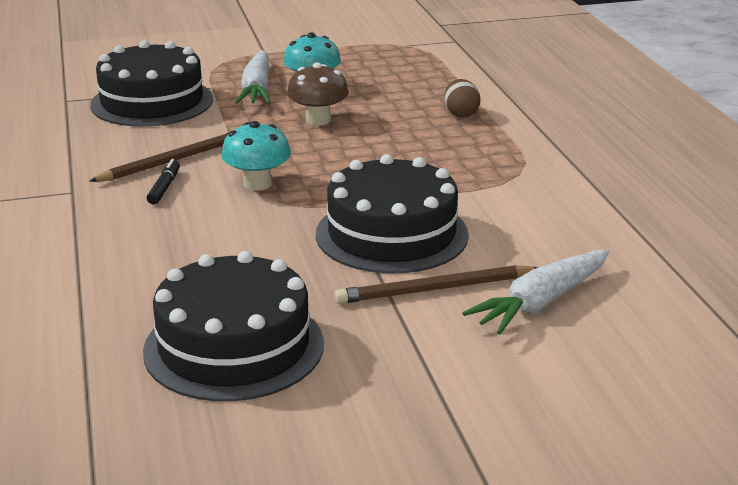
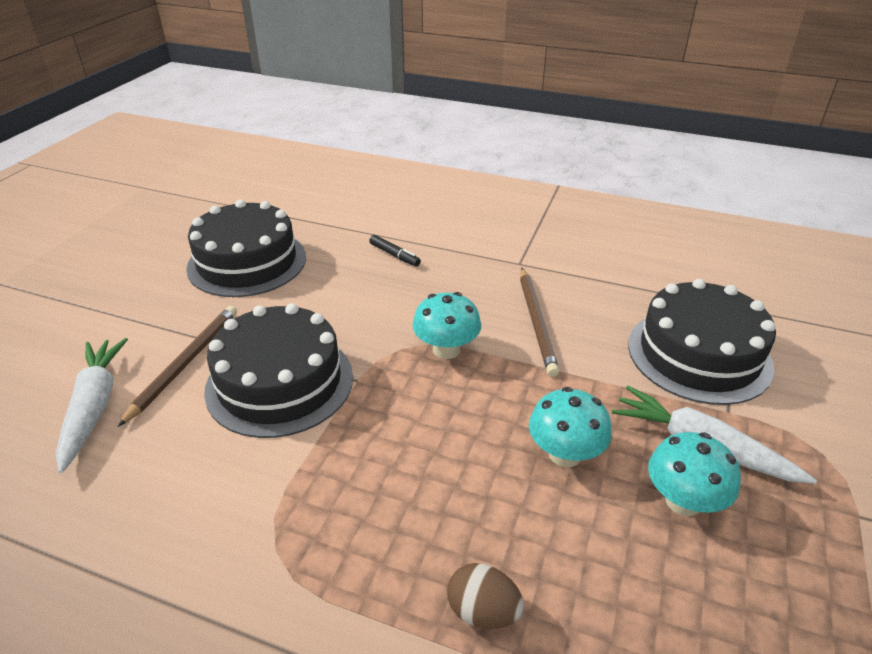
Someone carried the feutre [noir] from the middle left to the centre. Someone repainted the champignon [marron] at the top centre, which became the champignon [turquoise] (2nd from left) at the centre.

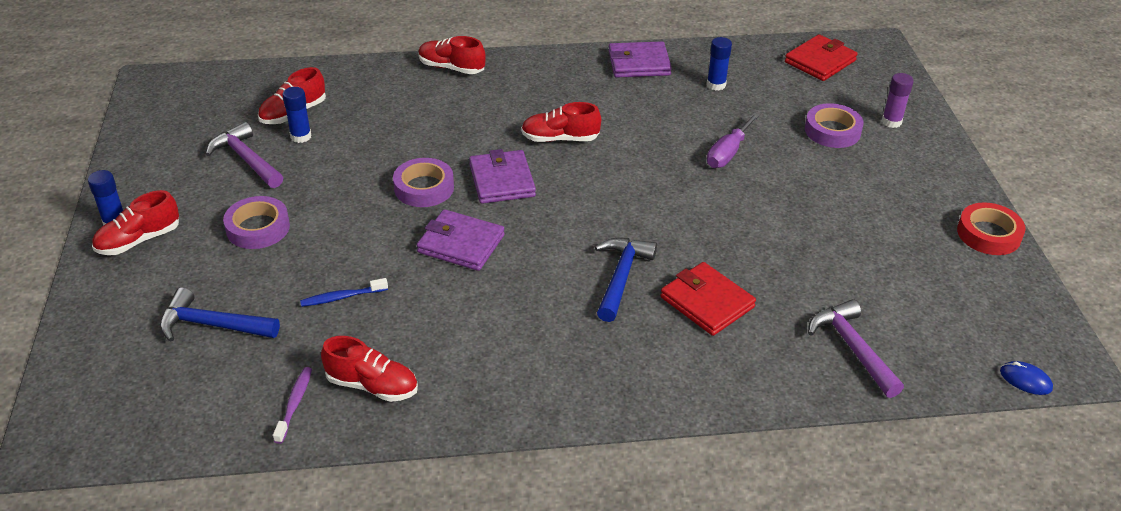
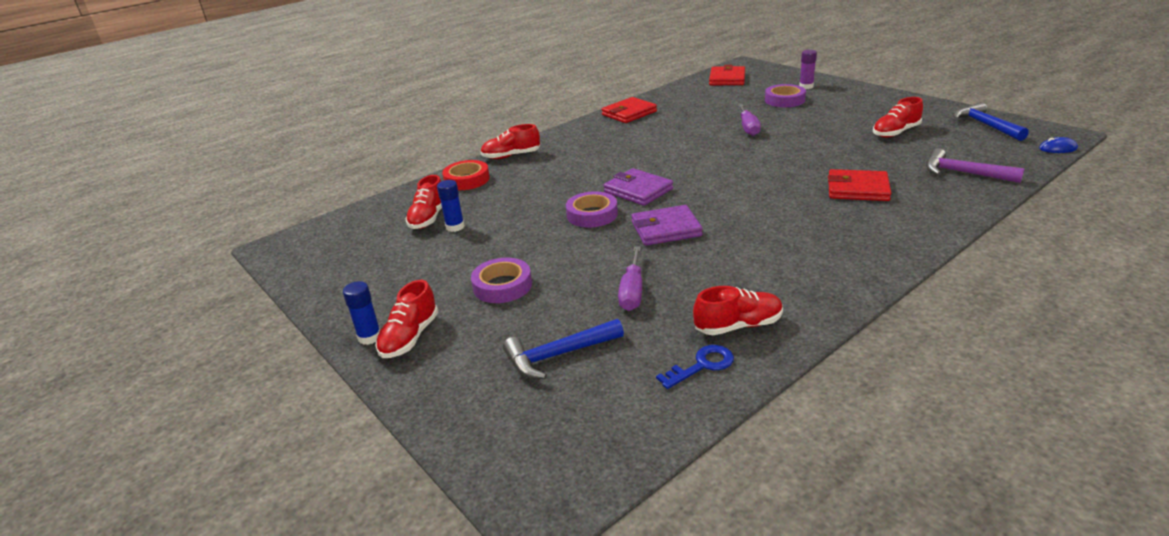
Someone carried the ruban adhésif [rouge] from the middle right to the top centre. Someone repainted the portefeuille [violet] (3rd from left) at the top centre, which became the portefeuille [rouge] (1st from left) at the top centre. Someone swapped the brosse à dents [bleu] at the middle left for the tournevis [violet] (1st from left) at the centre. Someone swapped the brosse à dents [violet] at the bottom left for the clé [bleu] at the bottom centre. Someone carried the chaussure [rouge] (5th from left) from the top centre to the top right. Someone carried the marteau [bleu] (2nd from left) from the centre to the top right. Someone took away the marteau [violet] (1st from left) at the top left. Someone took away the bâton de colle [bleu] (3rd from left) at the top centre.

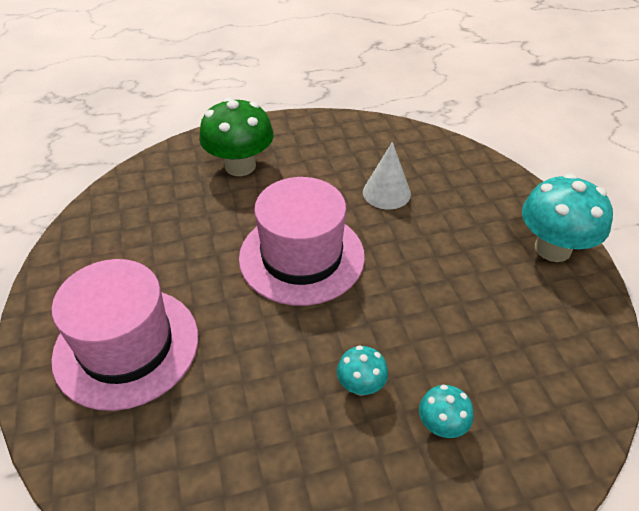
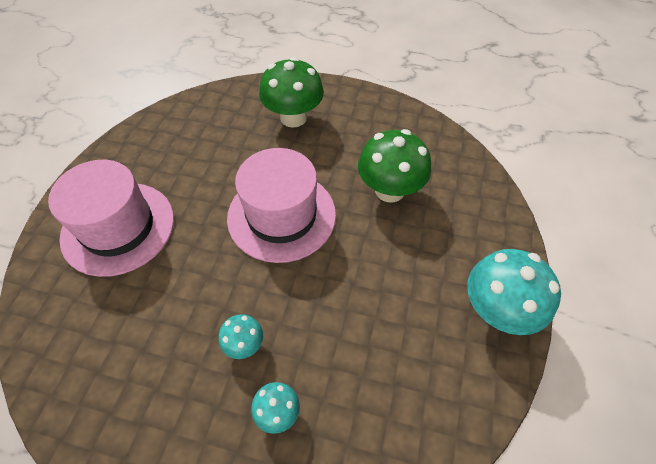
Someone swapped the cône [blanc] at the centre for the champignon [vert] (2nd from left) at the centre.

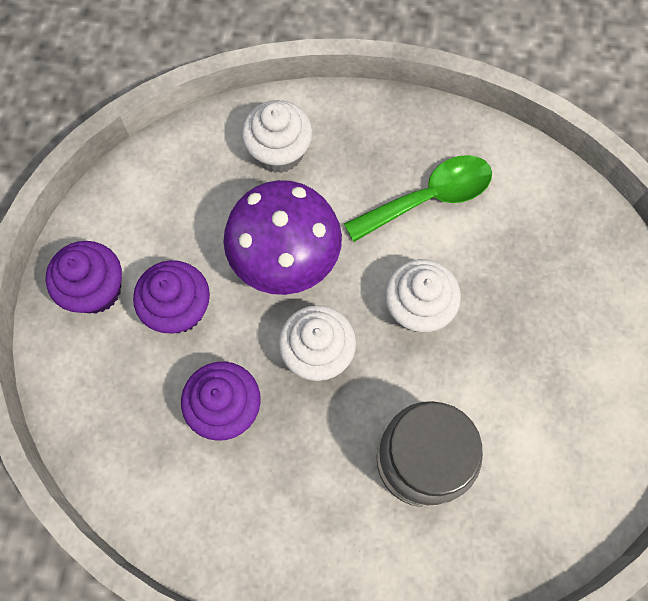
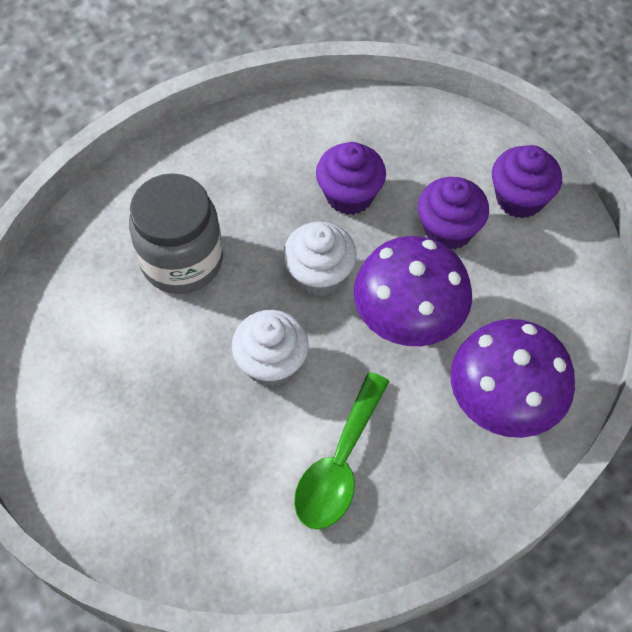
Someone swapped the muffin [blanc] (1st from left) at the top centre for the champignon [violet] (2nd from left) at the middle right.

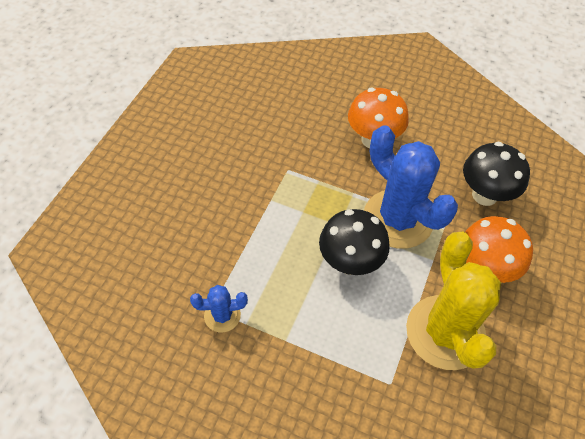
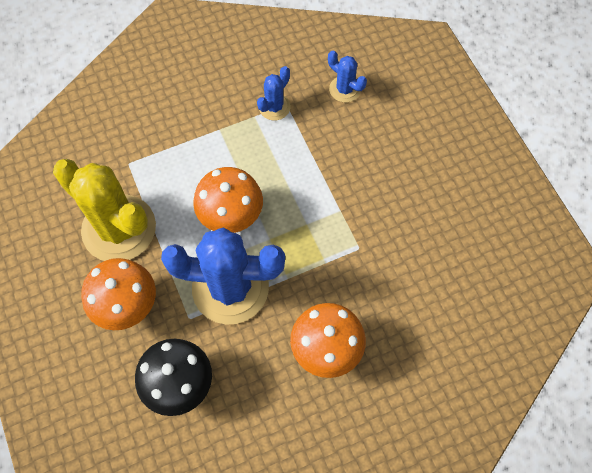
Someone repainted the champignon [noir] (1st from left) at the centre, which became the champignon [orange] (2nd from left) at the centre. Someone put down the cactus [bleu] (3rd from left) at the top centre.

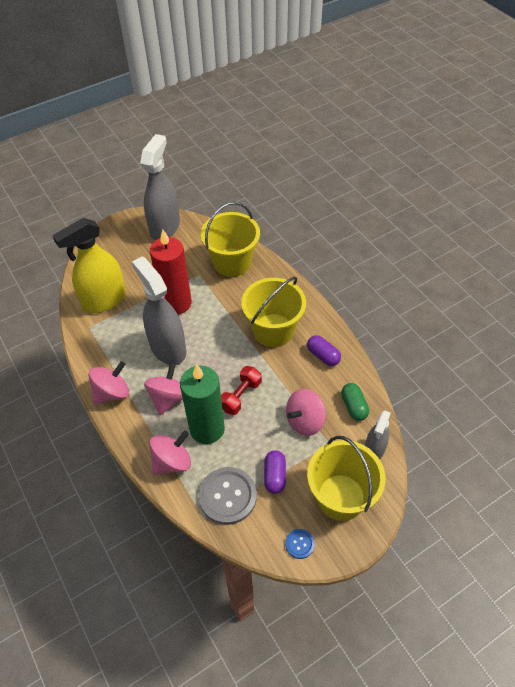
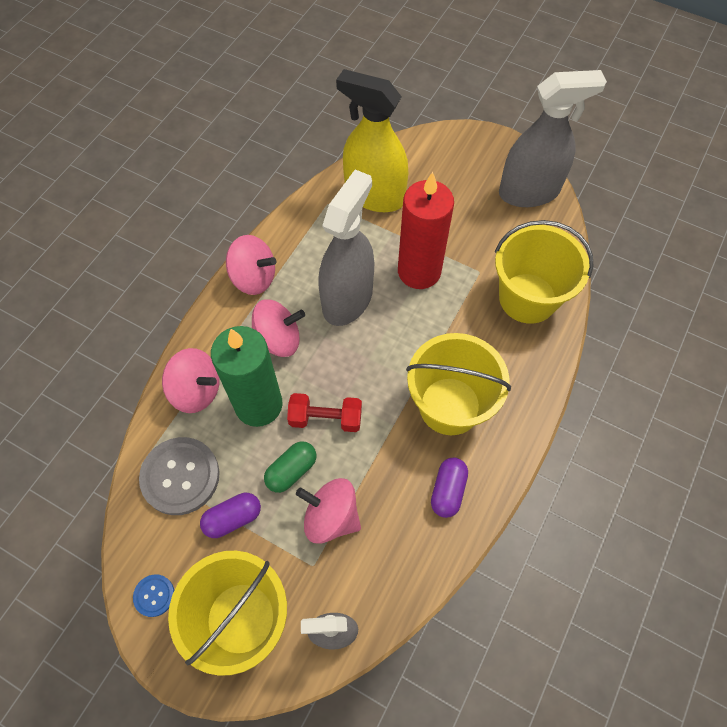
Someone carried the gélule [vert] from the middle right to the centre.

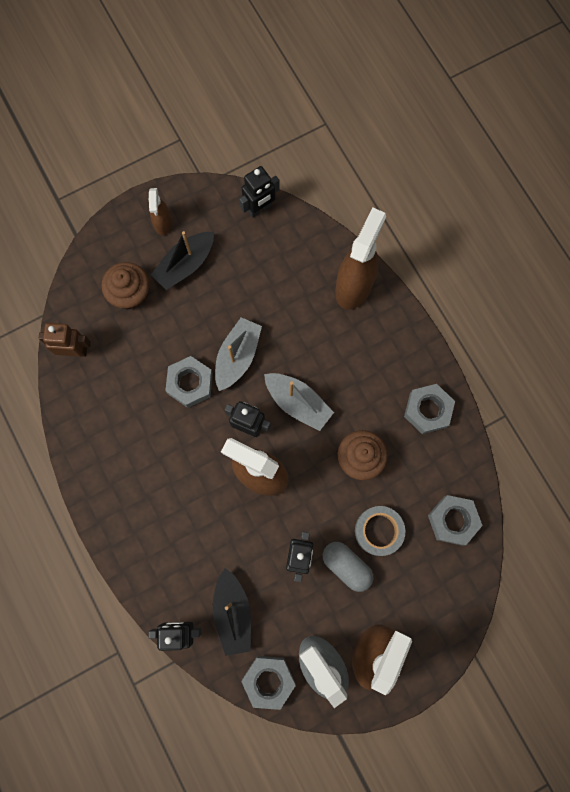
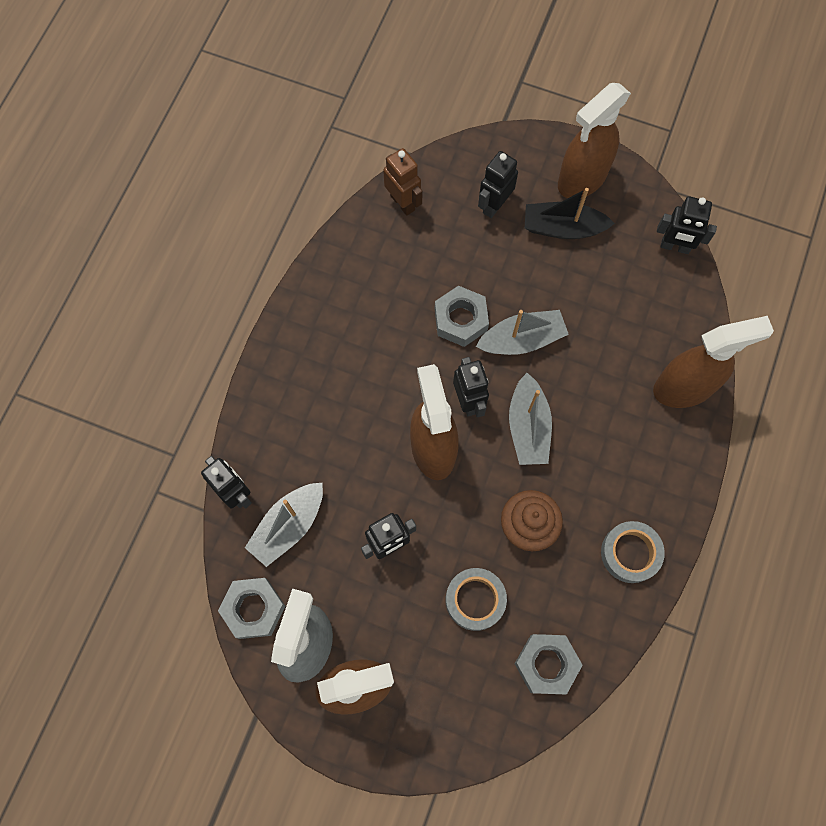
Someone repainted the bateau [noir] (2nd from left) at the bottom centre, which became the bateau [gris] (1st from left) at the centre. Someone swapped the muffin [marron] (1st from left) at the middle left for the robot [noir] (4th from left) at the top centre. Someone scaled the vaporisateur [marron] (1st from left in the first image) at the top left by 1.90. Someone swapped the écrou [gris] (3rd from left) at the middle right for the ruban adhésif [gris] (2nd from left) at the bottom right. Someone took away the gélule [gris] at the bottom centre.

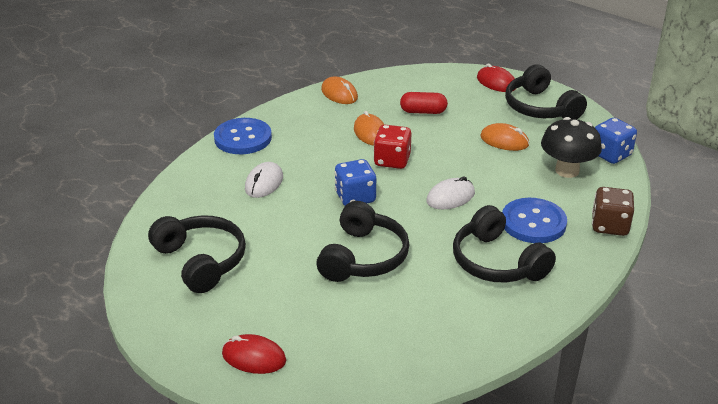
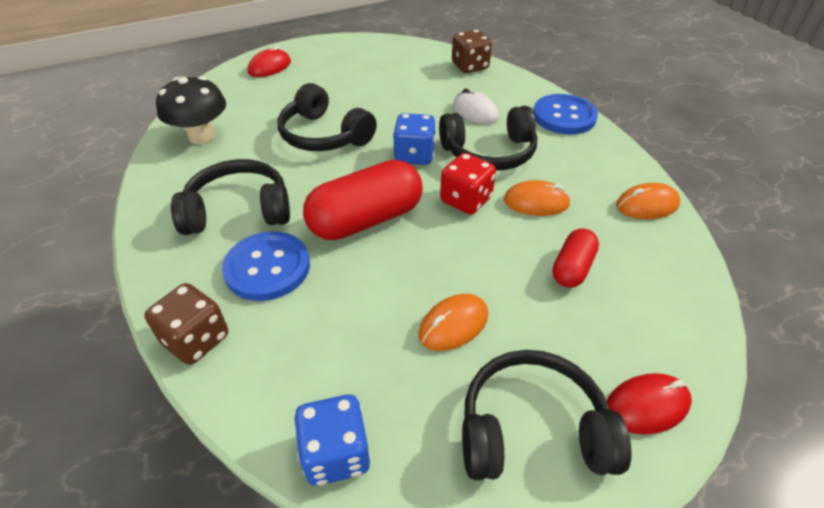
Someone carried the champignon [noir] from the middle right to the top left. Someone swapped the souris [blanc] (2nd from left) at the centre for the gélule [rouge] (1st from left) at the centre. Someone carried the casque audio [noir] (1st from left in the first image) from the middle left to the top centre. Someone put down the dé [marron] (2nd from left) at the top centre.

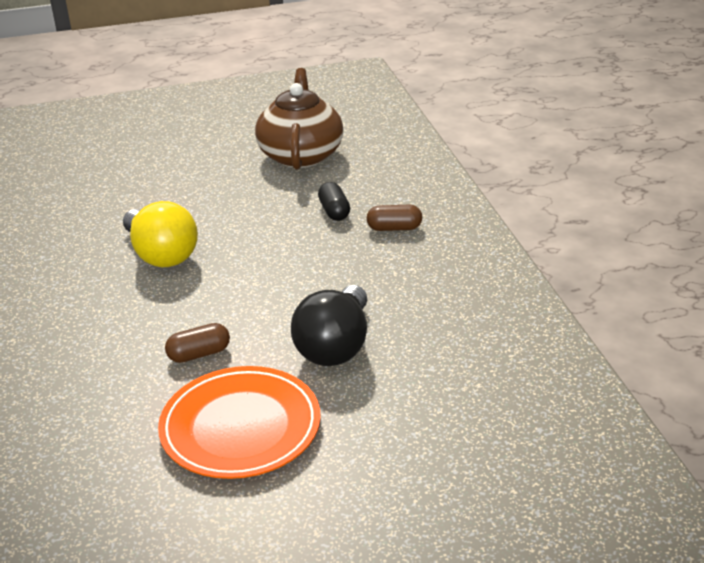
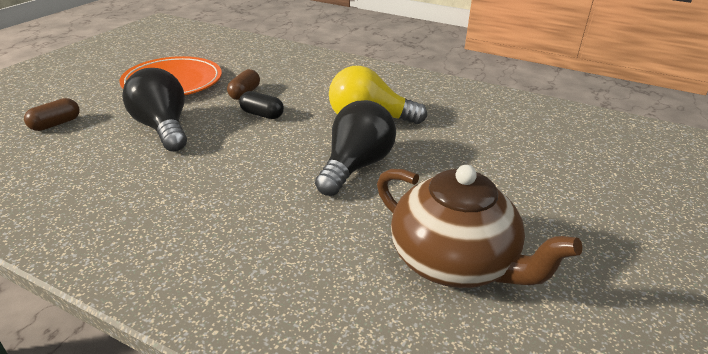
Someone carried the gélule [marron] (2nd from left in the first image) from the centre to the top left. Someone carried the gélule [noir] from the centre to the top centre. Someone put down the ampoule [noir] (2nd from left) at the centre.

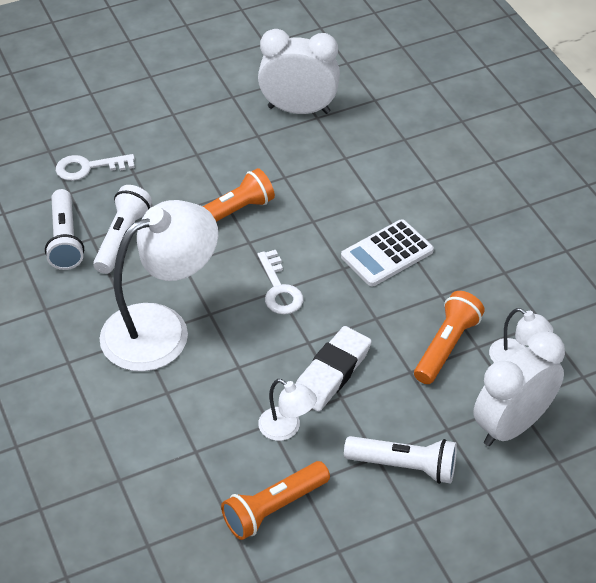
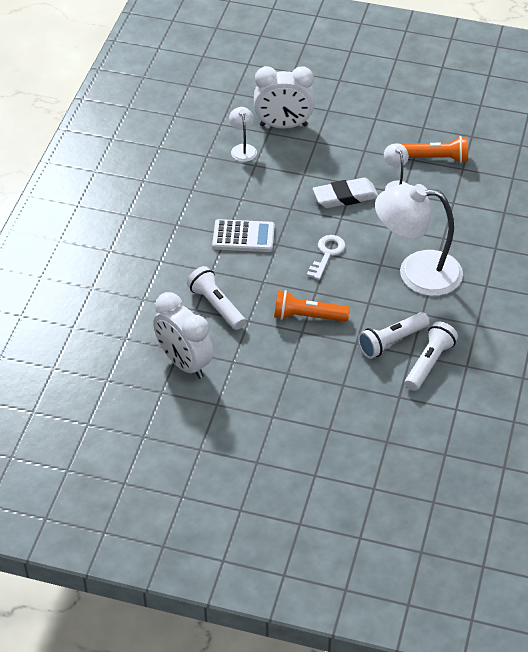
Someone carried the lampe de poche [blanc] (3rd from left in the first image) from the bottom right to the centre. Someone took away the clé [blanc] (1st from left) at the top left. Someone took away the lampe de poche [orange] (3rd from left) at the middle right.

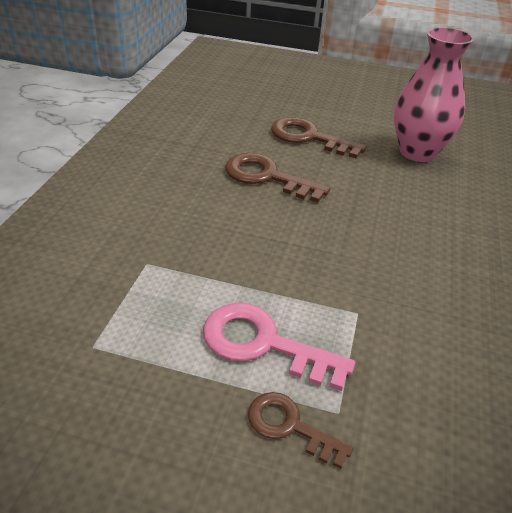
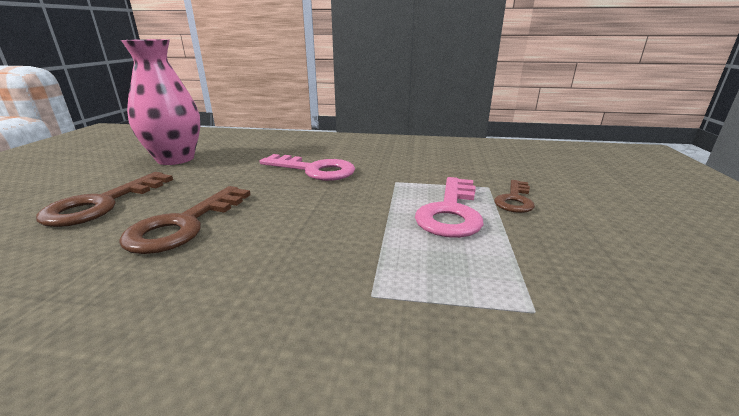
Someone put down the clé [rose] (1st from left) at the centre.

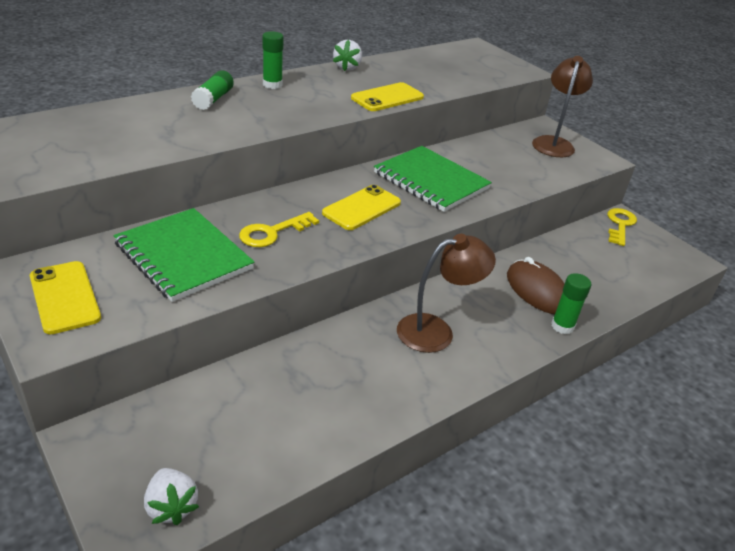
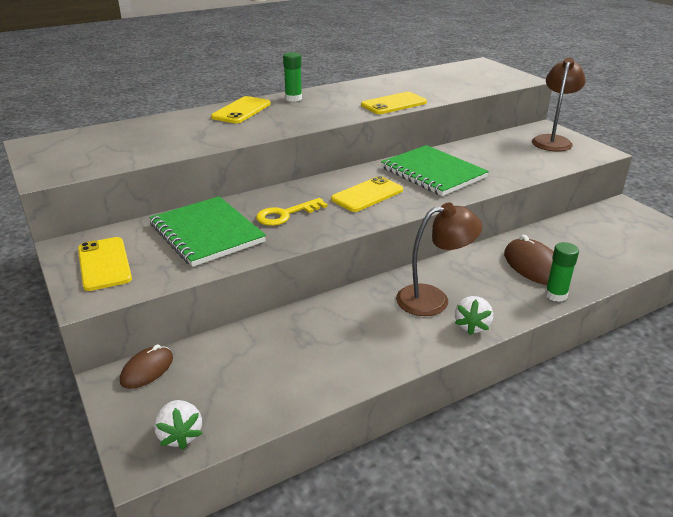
Someone put down the souris [marron] (1st from left) at the bottom left. Someone swapped the bâton de colle [vert] (1st from left) at the top left for the téléphone [jaune] (2nd from left) at the top centre. Someone carried the fraise [blanc] (2nd from left) from the top centre to the middle right. Someone took away the clé [jaune] (2nd from left) at the middle right.

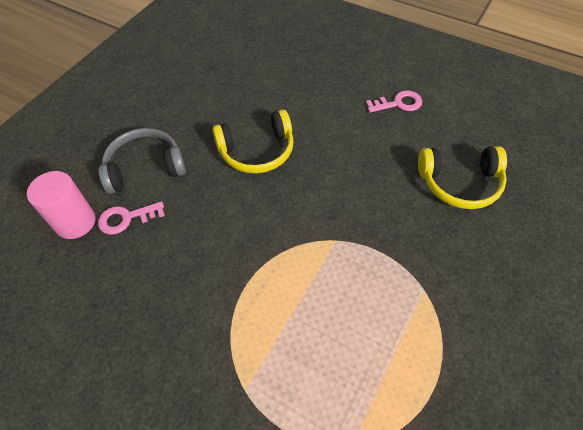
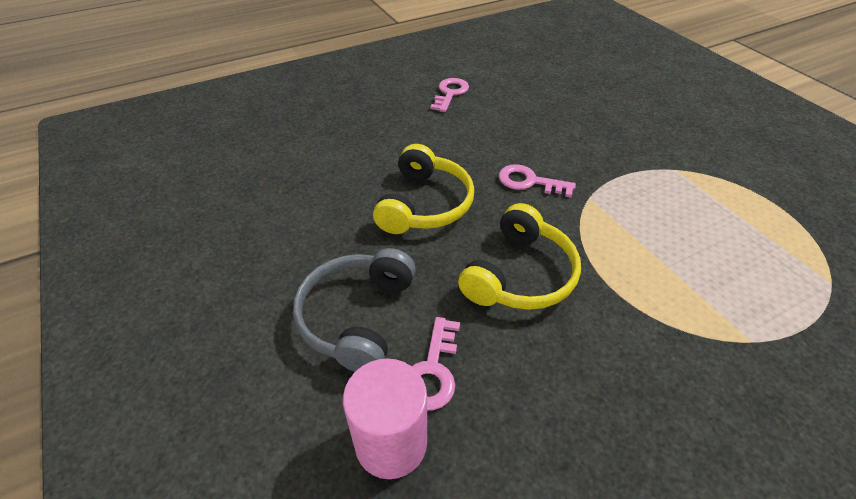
Someone carried the casque audio [jaune] (2nd from left) from the middle right to the centre. Someone put down the clé [rose] (3rd from left) at the centre.

